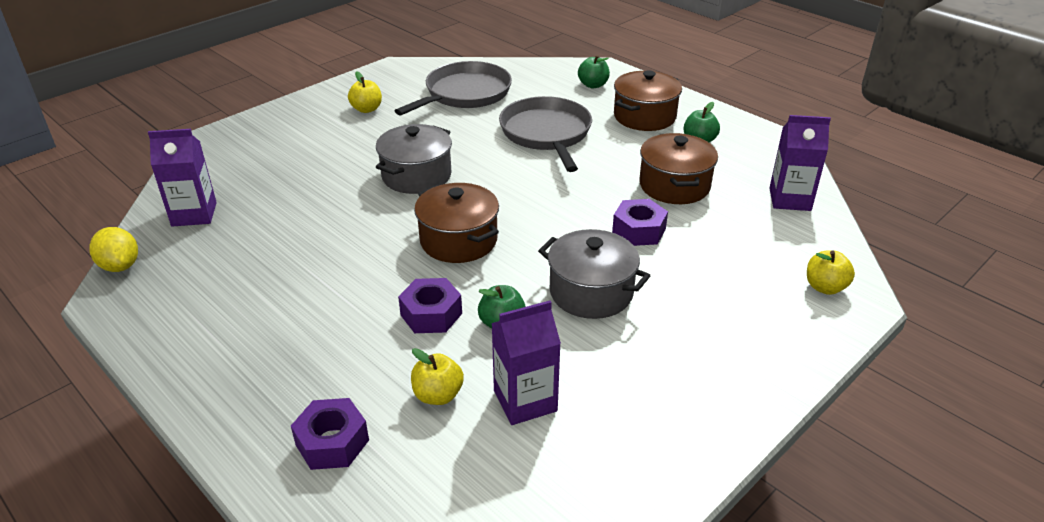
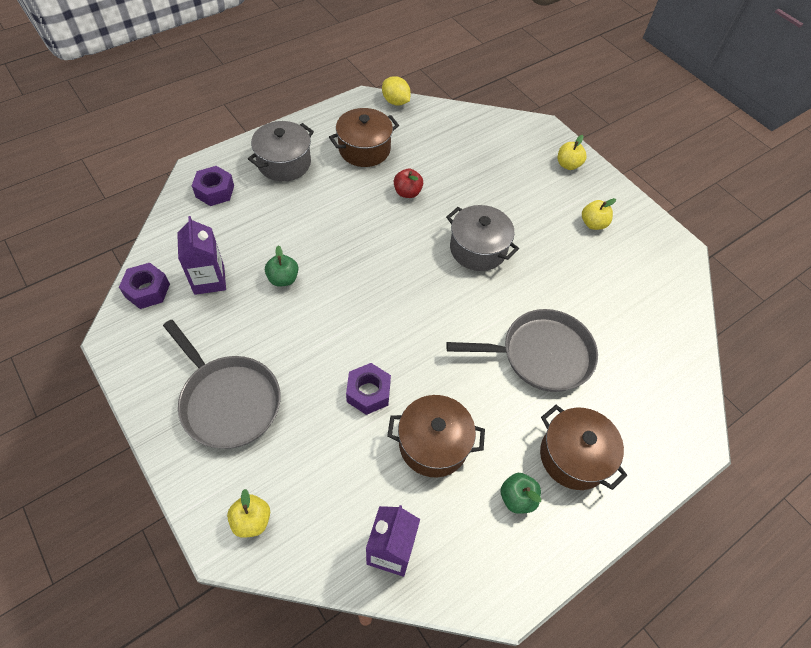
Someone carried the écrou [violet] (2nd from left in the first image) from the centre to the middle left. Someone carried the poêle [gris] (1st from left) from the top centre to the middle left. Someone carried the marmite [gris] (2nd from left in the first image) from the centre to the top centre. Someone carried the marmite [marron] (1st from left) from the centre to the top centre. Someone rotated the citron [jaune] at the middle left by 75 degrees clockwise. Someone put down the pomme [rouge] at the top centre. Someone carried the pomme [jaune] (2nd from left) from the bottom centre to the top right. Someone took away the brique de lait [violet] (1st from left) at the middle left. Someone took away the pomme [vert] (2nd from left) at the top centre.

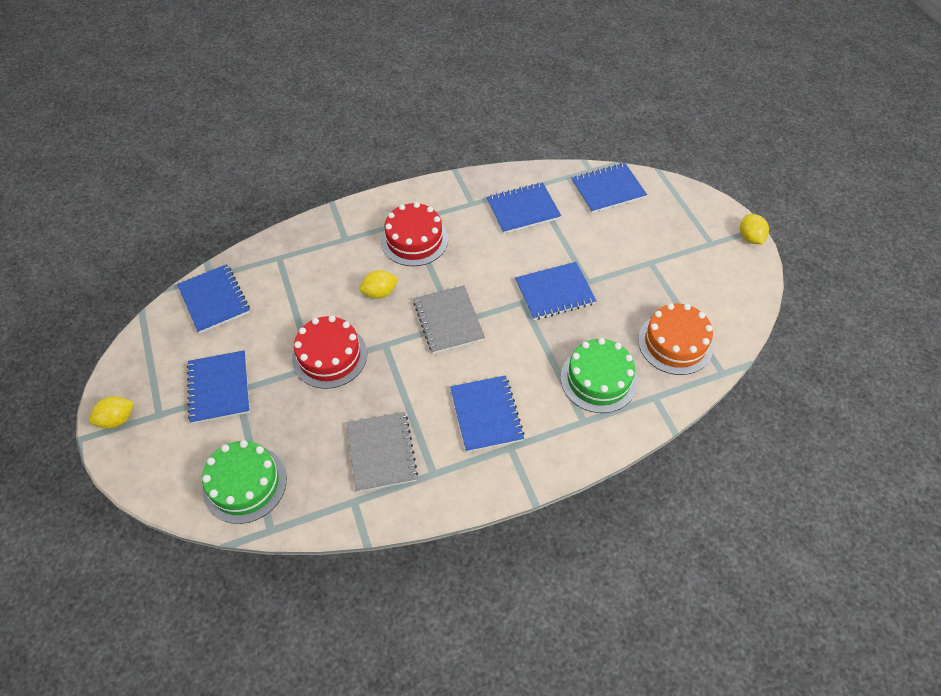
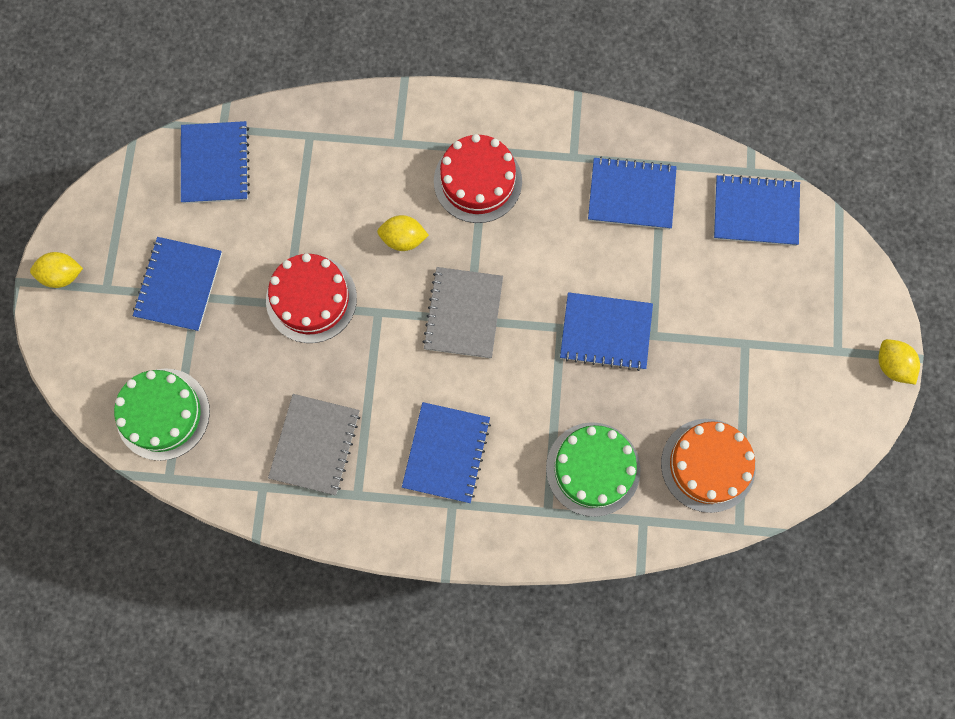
Someone rotated the citron [jaune] (3rd from left) at the top right by 45 degrees counterclockwise.

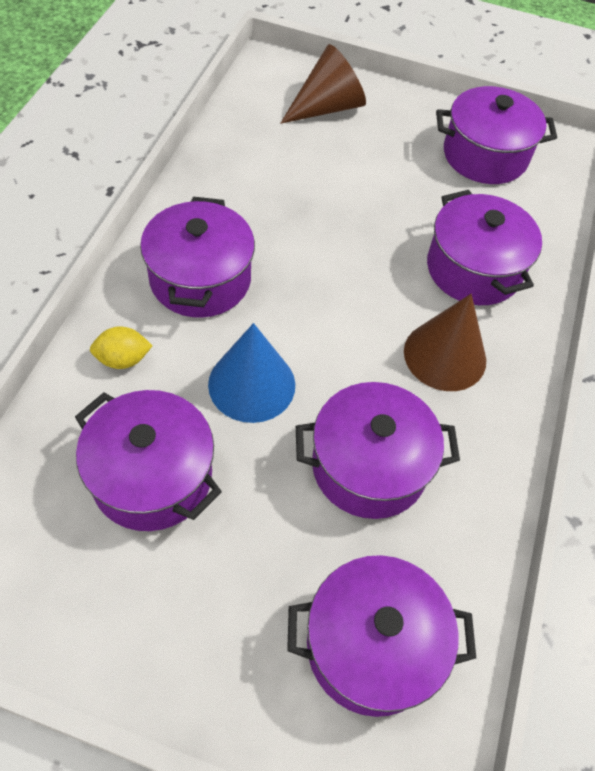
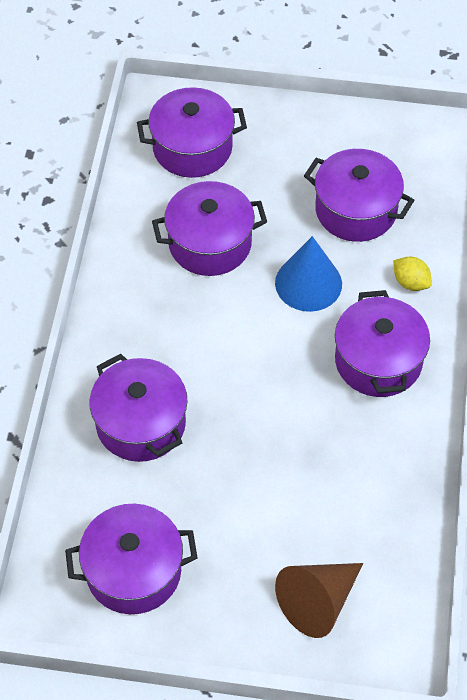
Someone rotated the citron [jaune] at the middle left by 60 degrees clockwise. Someone took away the cône [marron] (2nd from left) at the middle right.

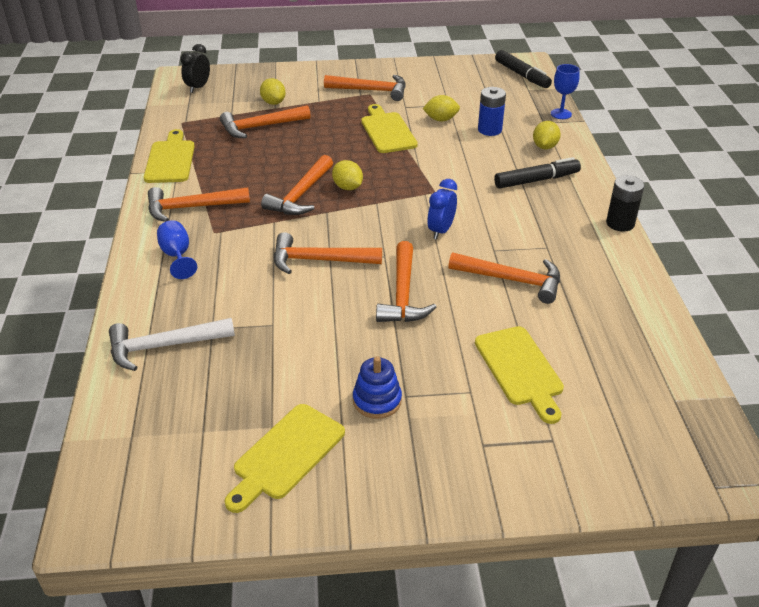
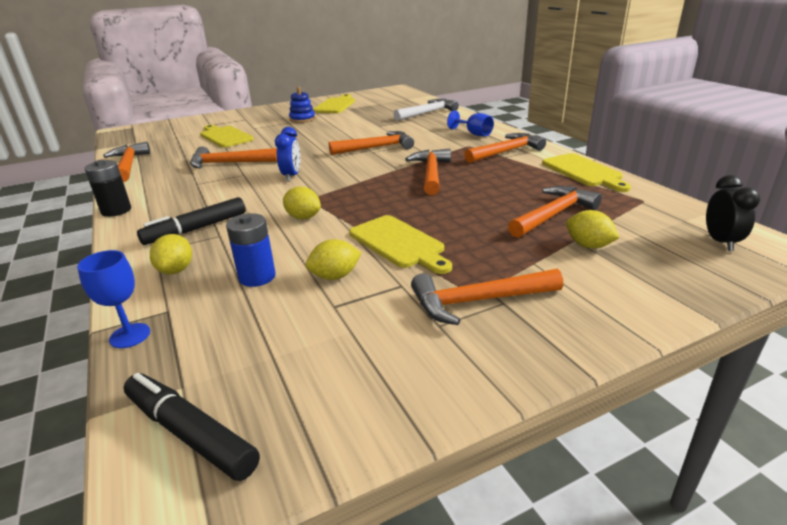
Someone carried the marteau [orange] (6th from left in the first image) from the centre to the top left. Someone carried the citron [jaune] (2nd from left) from the top centre to the centre.

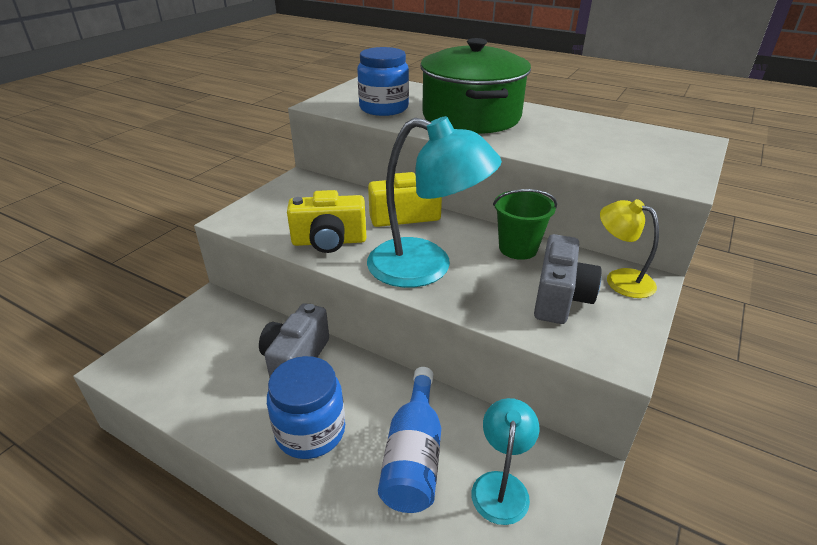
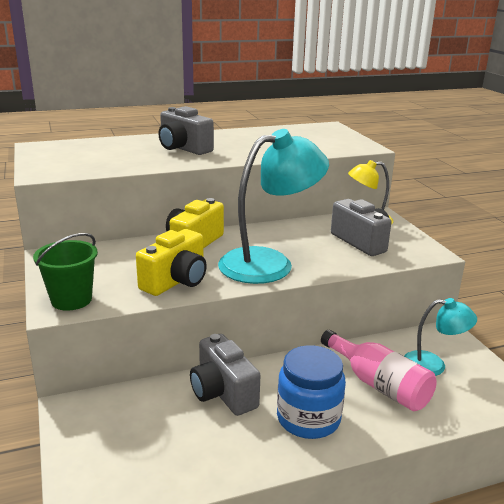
Someone carried the seau [vert] from the centre to the middle left. Someone swapped the marmite [vert] at the top centre for the appareil photo [gris] (1st from left) at the top centre. Someone repainted the bouteille [bleu] at the bottom centre, which became the bouteille [rose] at the bottom right. Someone rotated the lampe [turquoise] (2nd from left) at the bottom centre by 135 degrees clockwise. Someone took away the bocal [bleu] (2nd from left) at the top centre.

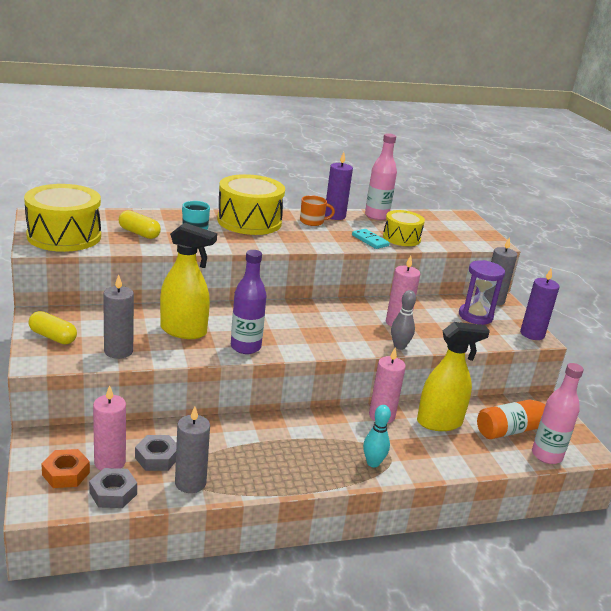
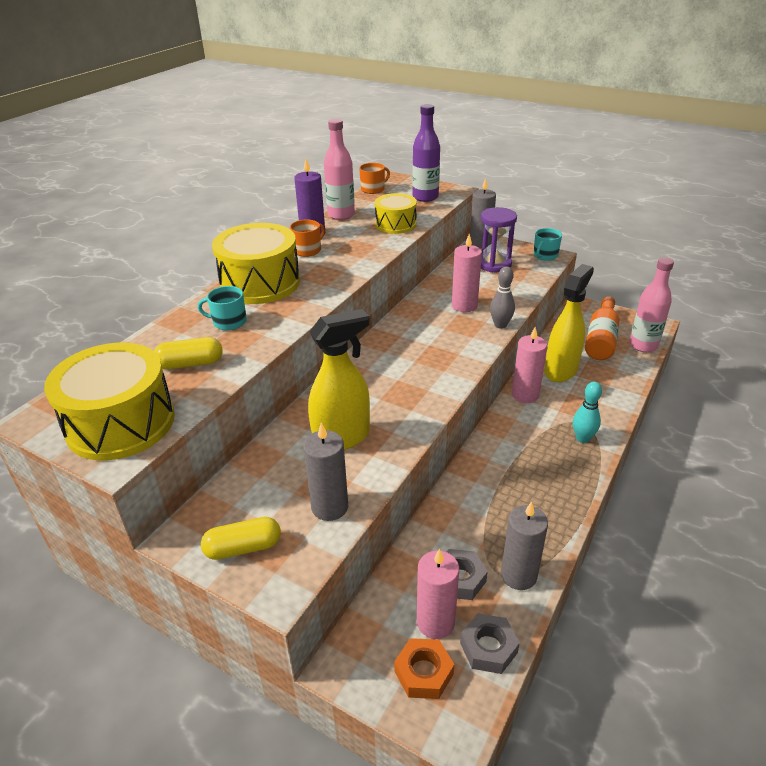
Someone put down the tasse [orange] (2nd from left) at the top centre. Someone carried the bouteille [violet] from the centre to the top centre. Someone swapped the bougie [violet] (2nd from left) at the middle right for the tasse [turquoise] (2nd from left) at the top right. Someone took away the domino [turquoise] at the centre.

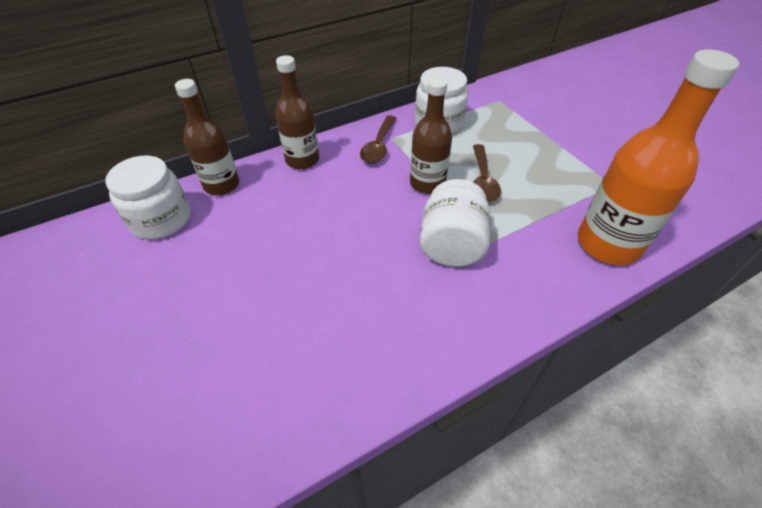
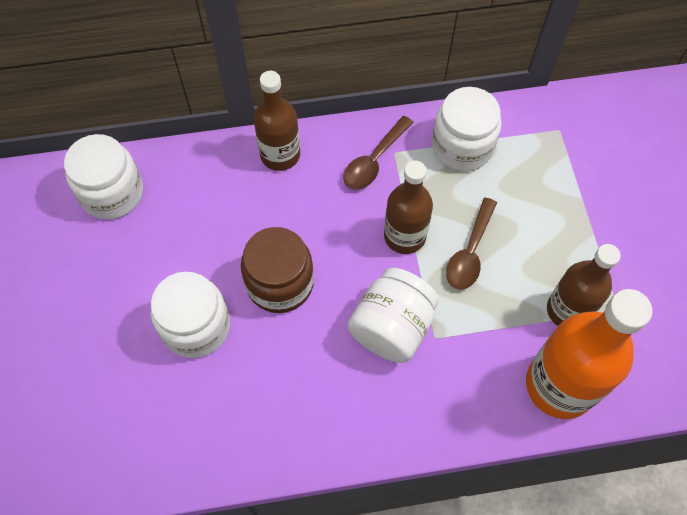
Someone put down the bocal [blanc] (2nd from left) at the middle left. Someone put down the bocal [marron] at the centre. Someone carried the bouteille [marron] (1st from left in the first image) from the top left to the middle right.

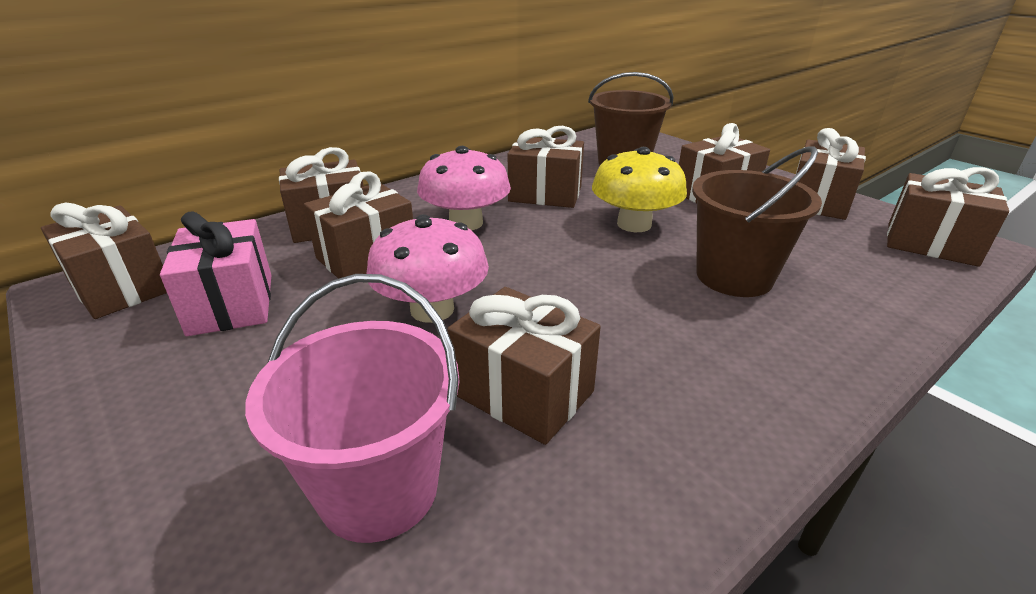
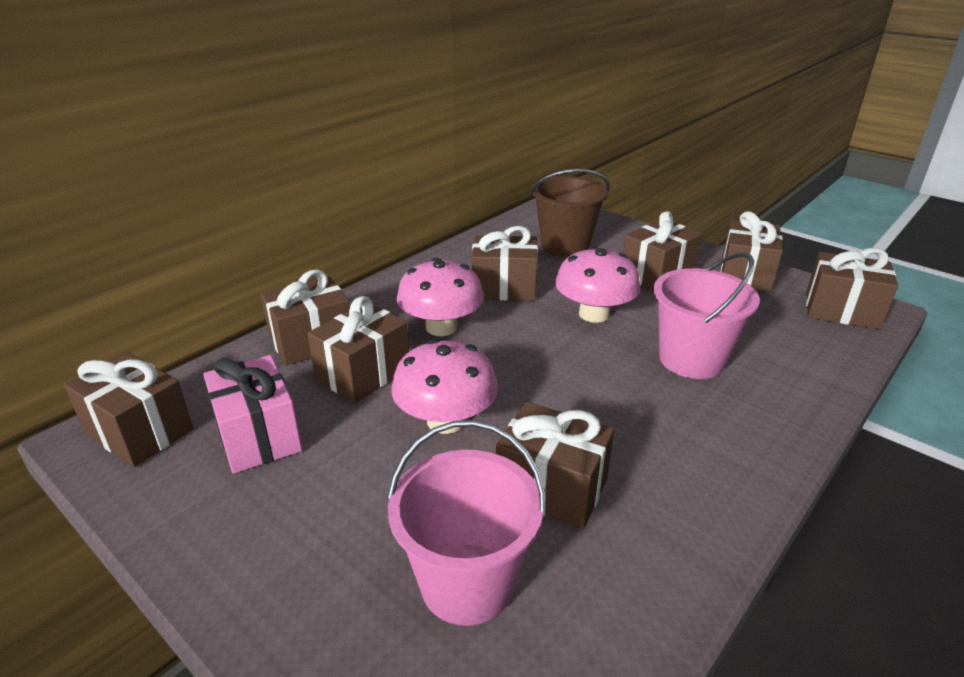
Someone repainted the champignon [jaune] at the top centre, which became the champignon [rose] (3rd from left) at the centre. Someone repainted the seau [marron] (2nd from left) at the middle right, which became the seau [rose] (2nd from left) at the middle right.

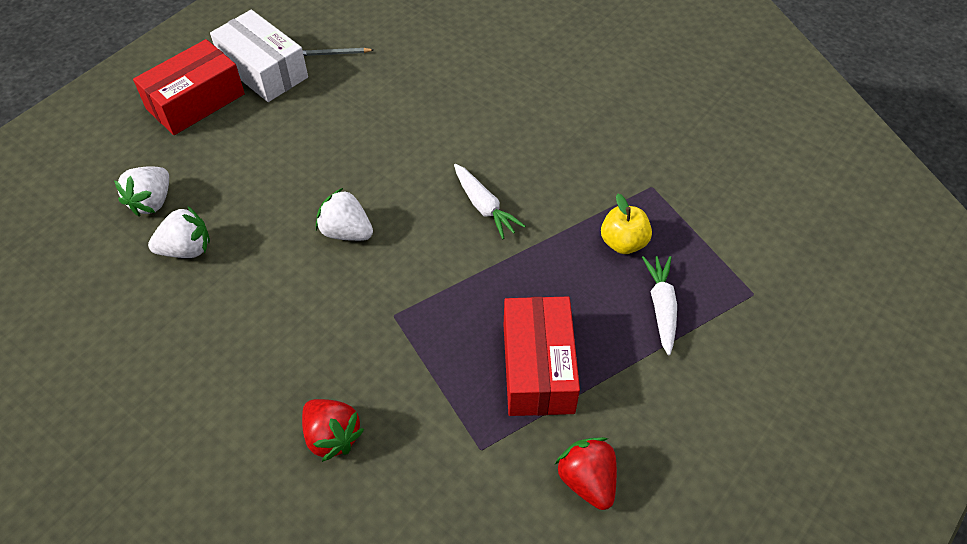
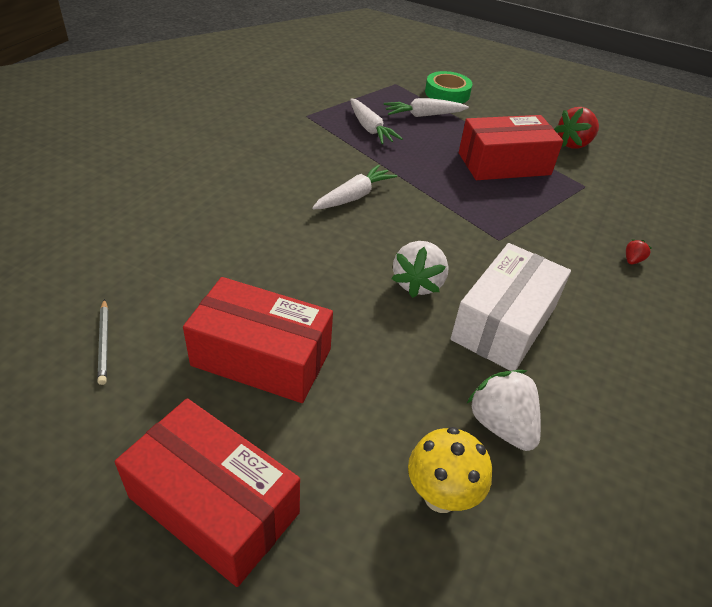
Someone put down the boîte [rouge] (2nd from left) at the centre. Someone swapped the pomme [jaune] at the centre for the carotte [blanc] (2nd from left) at the top centre. Someone swapped the fraise [blanc] (1st from left) at the middle left for the champignon [jaune] at the bottom centre. Someone put down the ruban adhésif [vert] at the top centre. Someone carried the boîte [blanc] from the top left to the middle right. Someone scaled the fraise [rouge] (1st from left in the first image) at the bottom centre by 0.46.

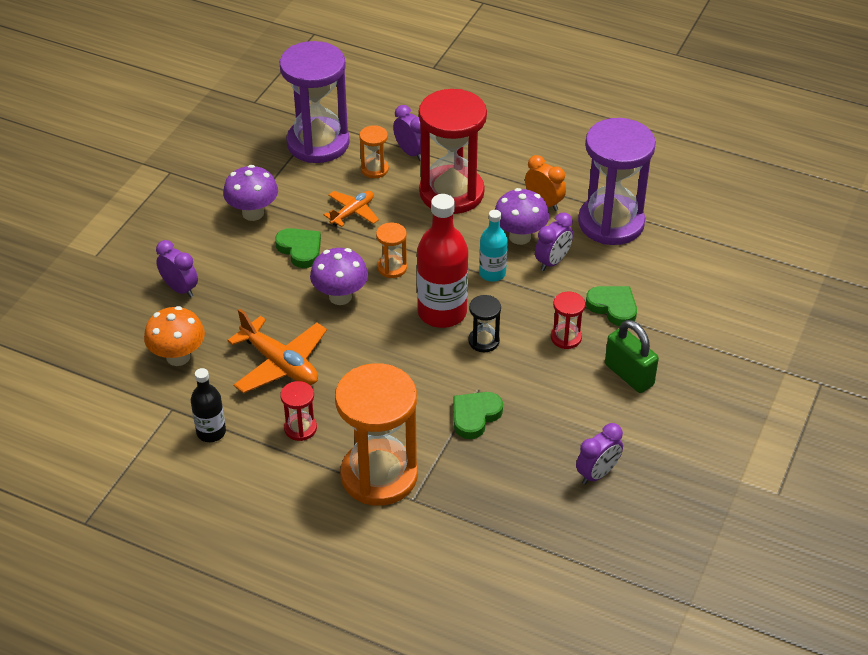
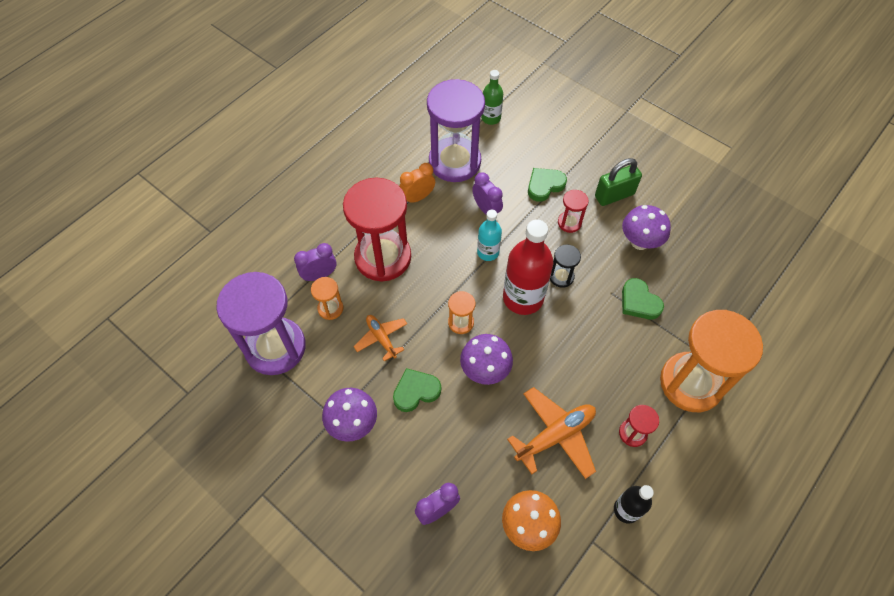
Someone put down the bouteille [vert] at the top centre. Someone carried the champignon [violet] (3rd from left) from the top centre to the middle right. Someone took away the réveil [violet] (4th from left) at the bottom right.

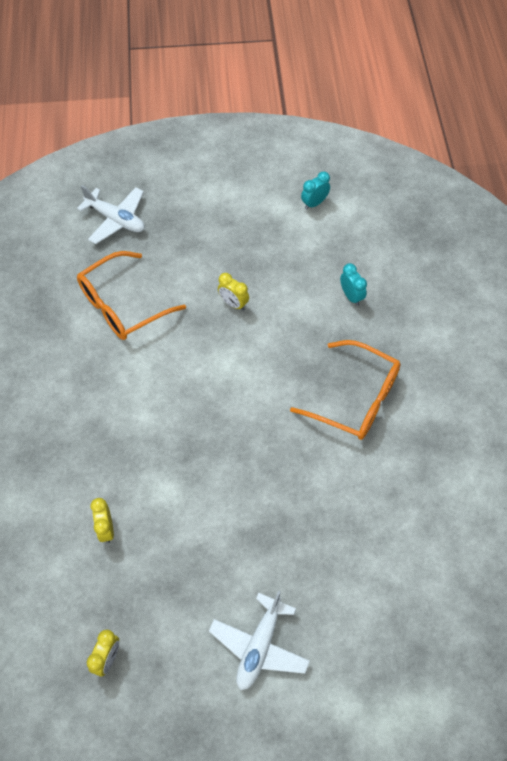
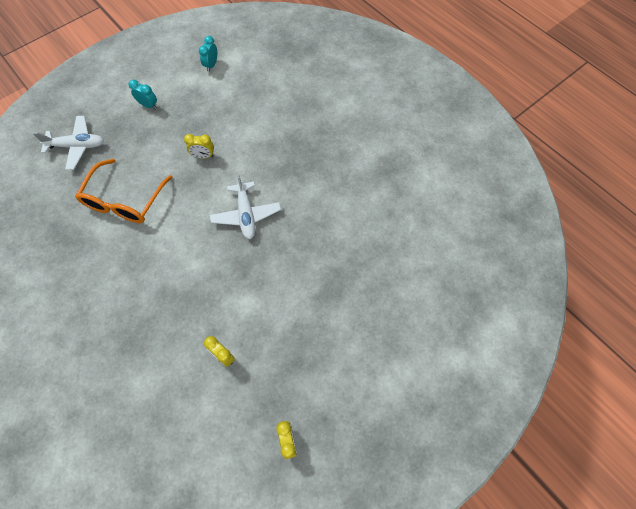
Someone carried the réveil [turquoise] (2nd from left in the first image) from the middle right to the top left. Someone carried the avion [blanc] (2nd from left) from the bottom centre to the centre. Someone took away the lunettes [orange] (2nd from left) at the middle right.

